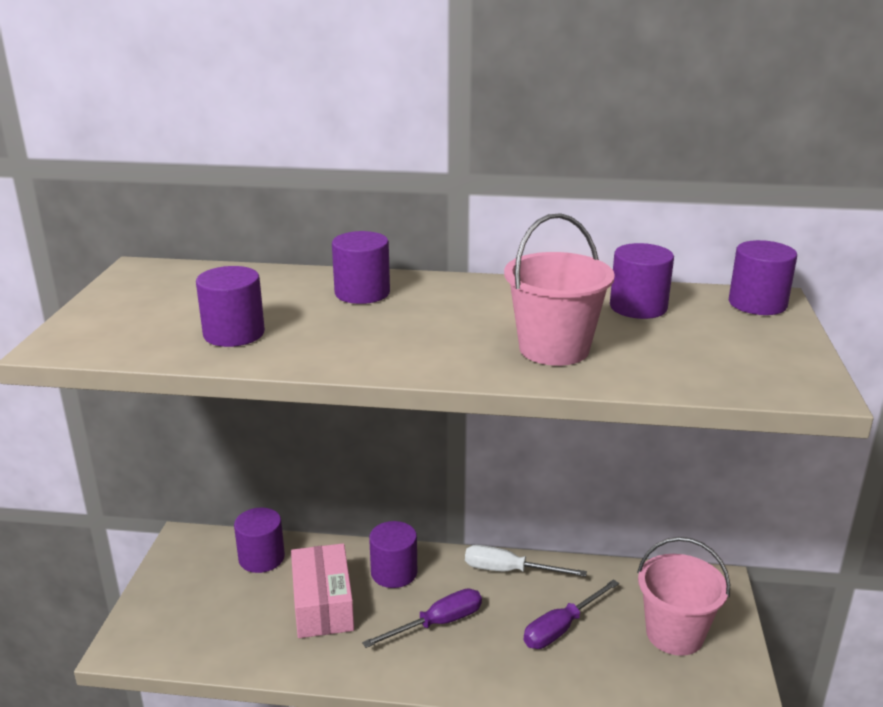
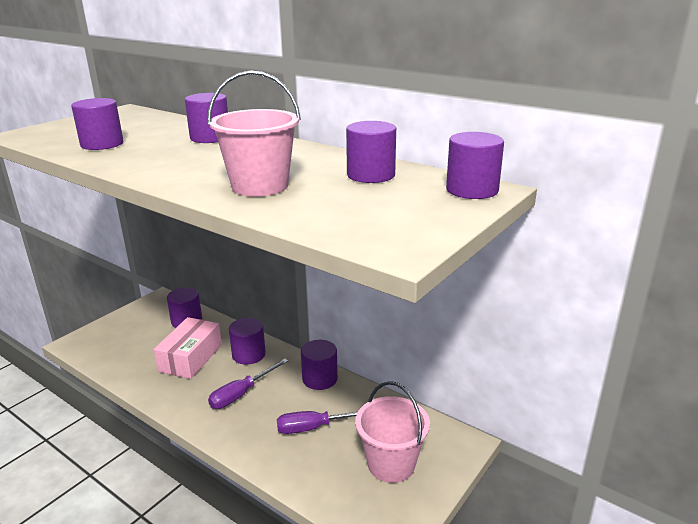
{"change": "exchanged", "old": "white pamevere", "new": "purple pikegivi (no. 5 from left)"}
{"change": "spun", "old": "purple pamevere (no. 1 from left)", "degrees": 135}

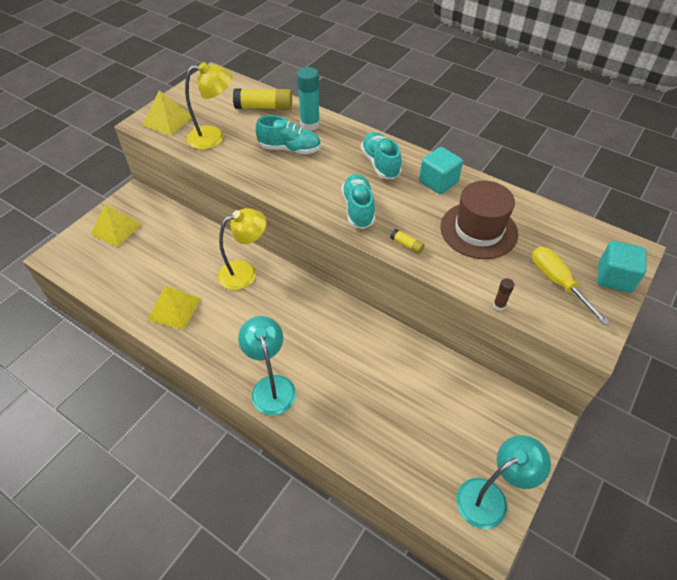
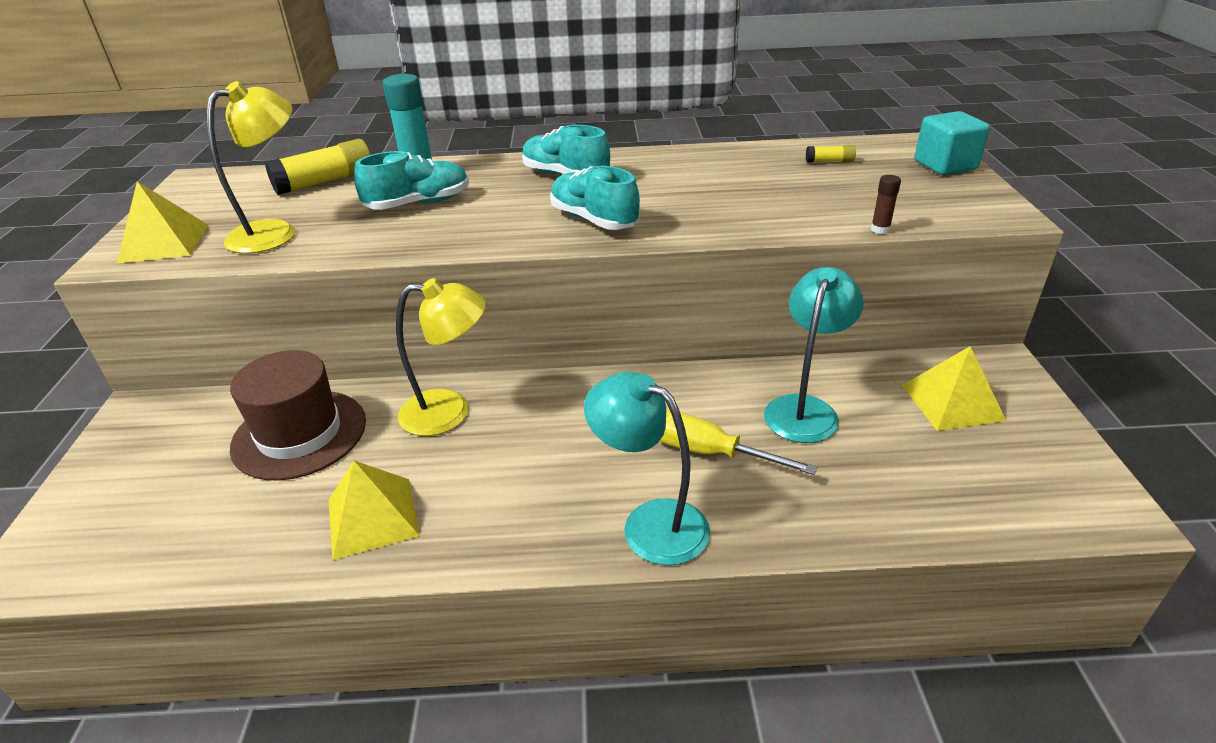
{"change": "missing", "old": "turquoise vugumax (no. 1 from left)"}
{"change": "relocated", "old": "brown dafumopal"}
{"change": "relocated", "old": "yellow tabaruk (no. 1 from left in the first image)", "new": "yellow tabaruk (no. 3 from left)"}
{"change": "spun", "old": "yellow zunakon (no. 2 from left)", "degrees": 60}
{"change": "relocated", "old": "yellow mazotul (no. 2 from left)"}
{"change": "relocated", "old": "yellow pamevere"}
{"change": "relocated", "old": "turquoise zunakon (no. 2 from left)"}

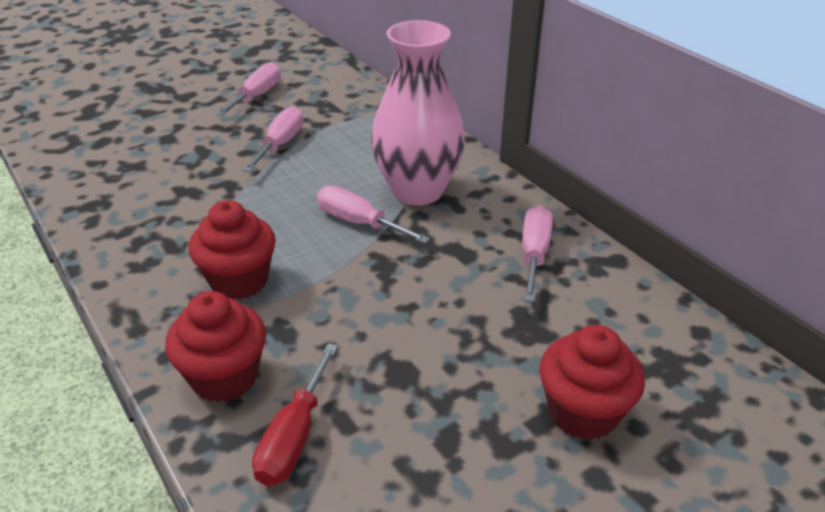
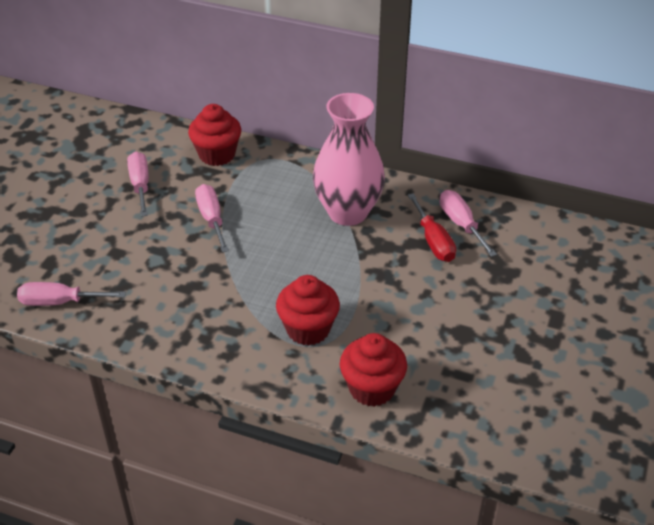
{"change": "relocated", "old": "pink pamevere (no. 3 from left in the first image)", "new": "pink pamevere (no. 1 from left)"}
{"change": "relocated", "old": "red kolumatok (no. 3 from left in the first image)", "new": "red kolumatok (no. 1 from left)"}
{"change": "relocated", "old": "red pamevere"}

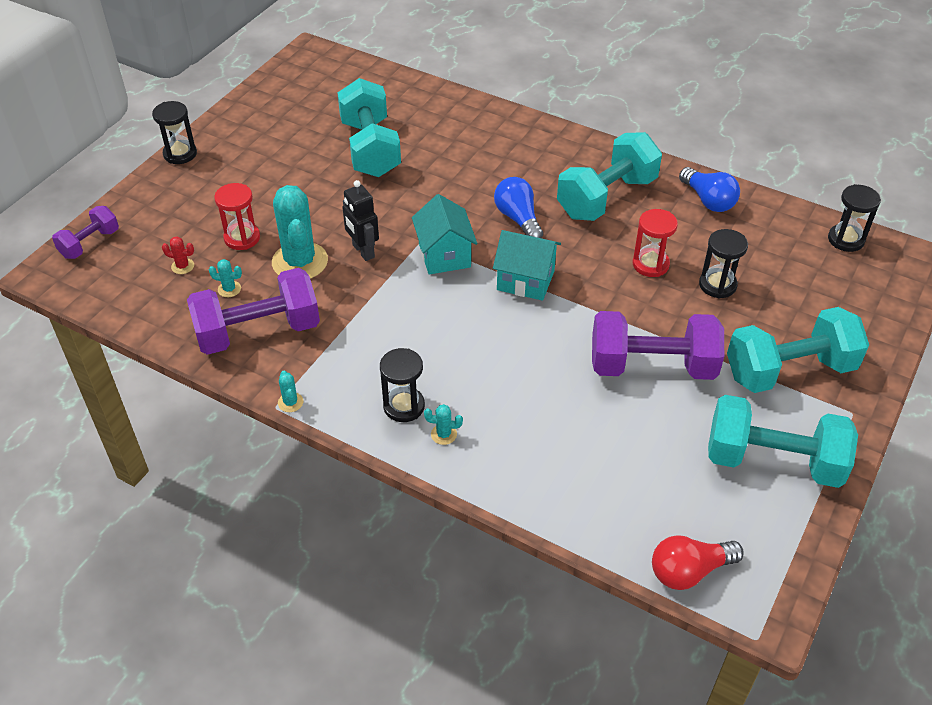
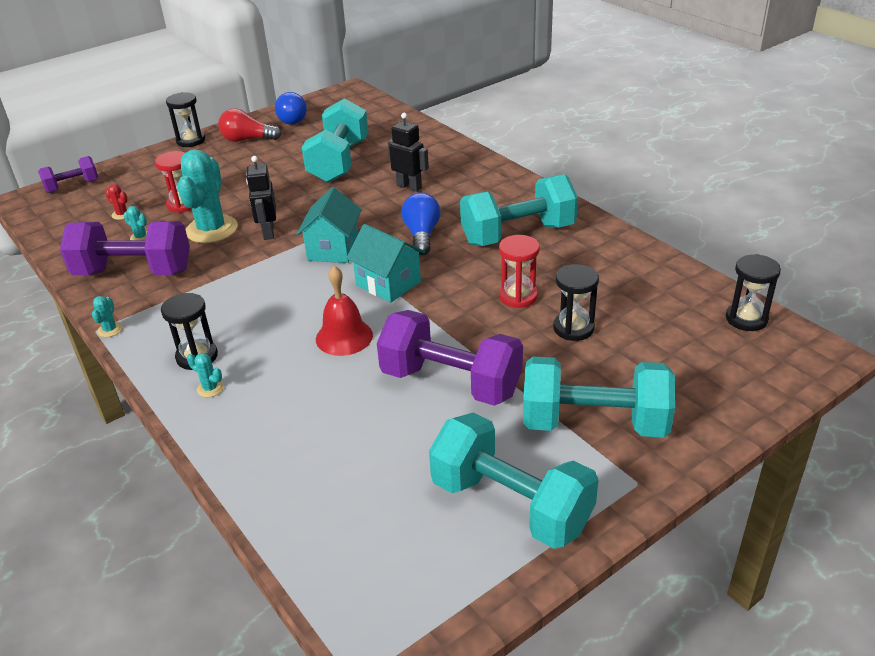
{"change": "relocated", "old": "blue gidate (no. 2 from left in the first image)", "new": "blue gidate (no. 1 from left)"}
{"change": "relocated", "old": "red gidate"}
{"change": "appeared", "new": "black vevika (no. 2 from left)"}
{"change": "appeared", "new": "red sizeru"}

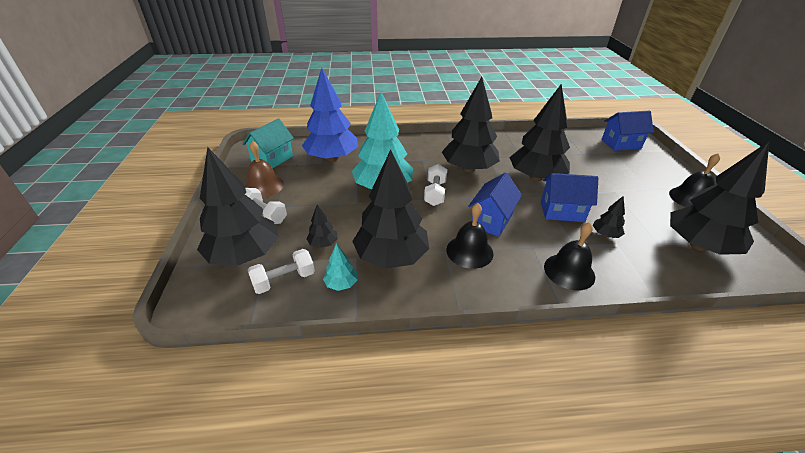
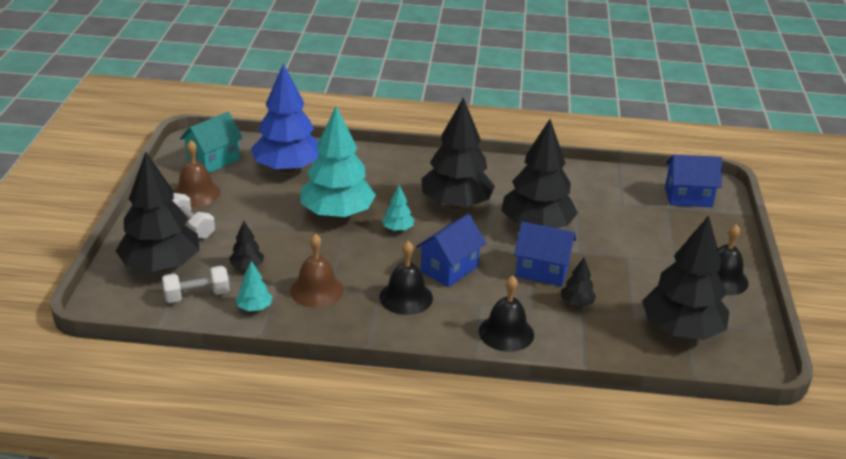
{"change": "exchanged", "old": "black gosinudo (no. 3 from left)", "new": "brown sizeru (no. 2 from left)"}
{"change": "exchanged", "old": "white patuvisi (no. 3 from left)", "new": "turquoise gosinudo (no. 3 from left)"}

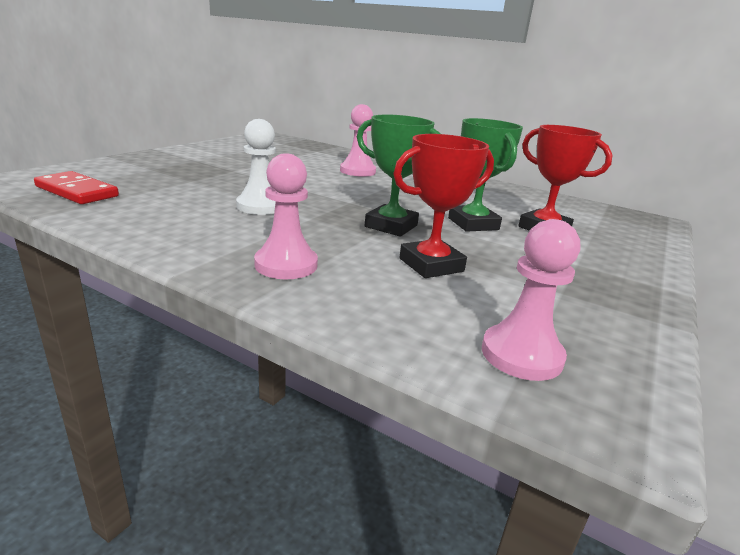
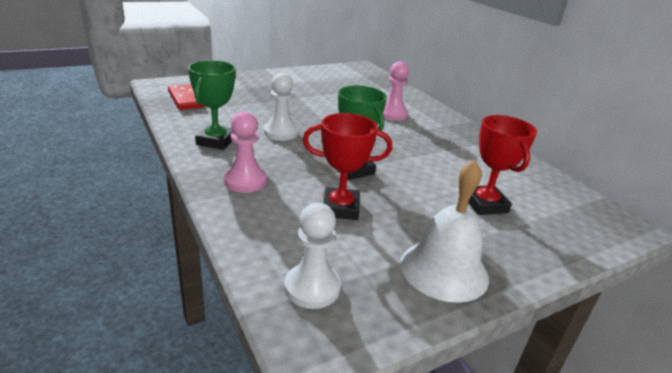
{"change": "relocated", "old": "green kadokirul (no. 2 from left in the first image)", "new": "green kadokirul (no. 1 from left)"}
{"change": "colour", "old": "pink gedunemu (no. 3 from left)", "new": "white gedunemu (no. 2 from left)"}
{"change": "appeared", "new": "white sizeru"}

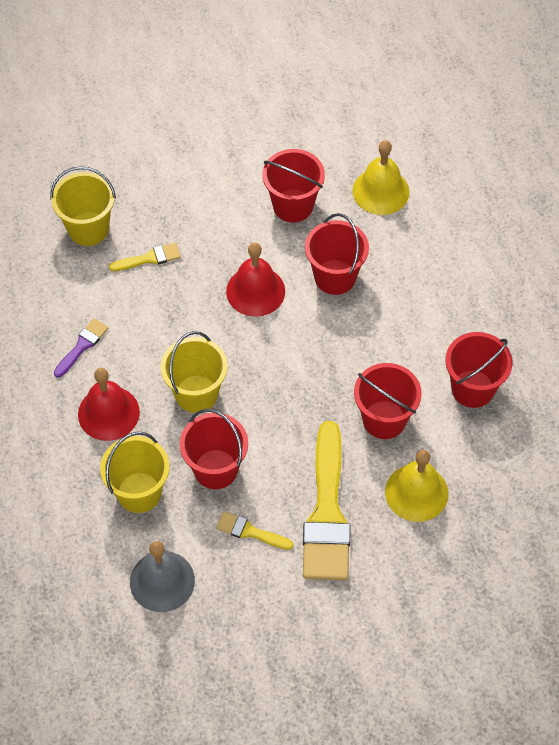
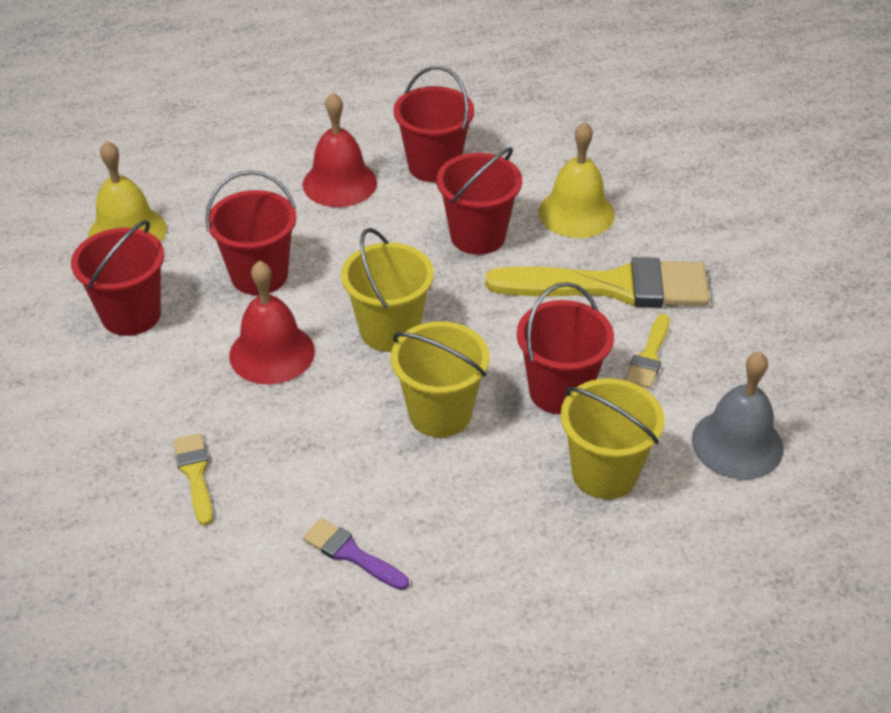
{"change": "relocated", "old": "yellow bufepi (no. 1 from left)"}
{"change": "relocated", "old": "red sizeru (no. 1 from left in the first image)", "new": "red sizeru (no. 2 from left)"}

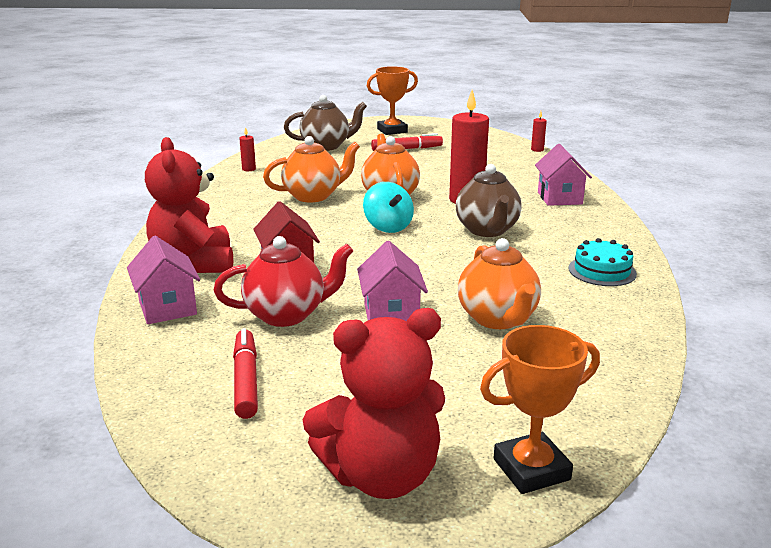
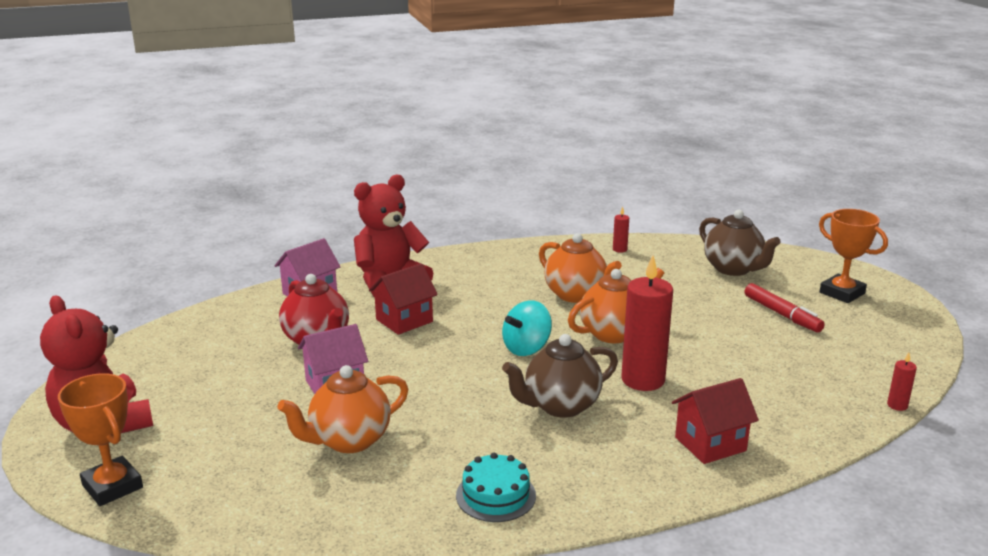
{"change": "colour", "old": "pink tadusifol (no. 3 from left)", "new": "red tadusifol (no. 2 from left)"}
{"change": "missing", "old": "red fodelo (no. 1 from left)"}

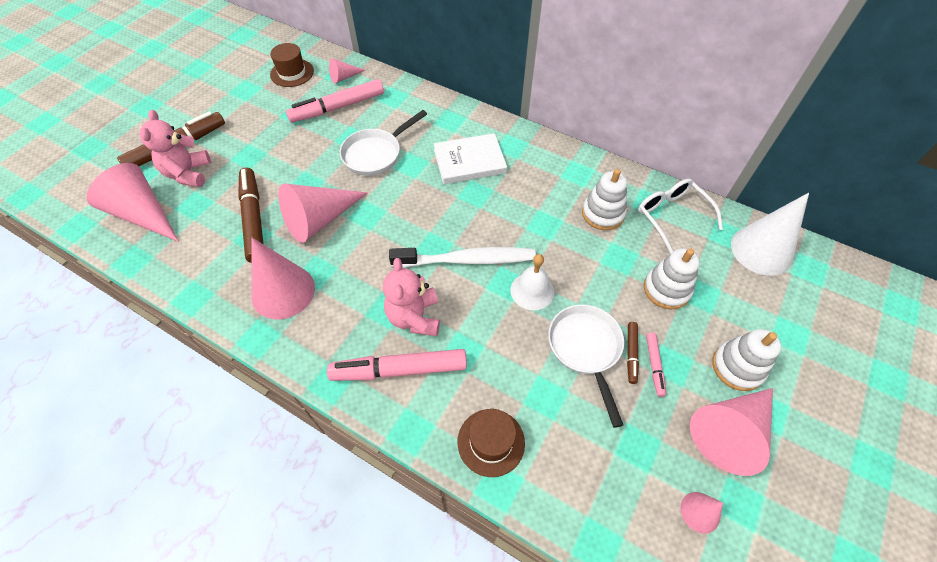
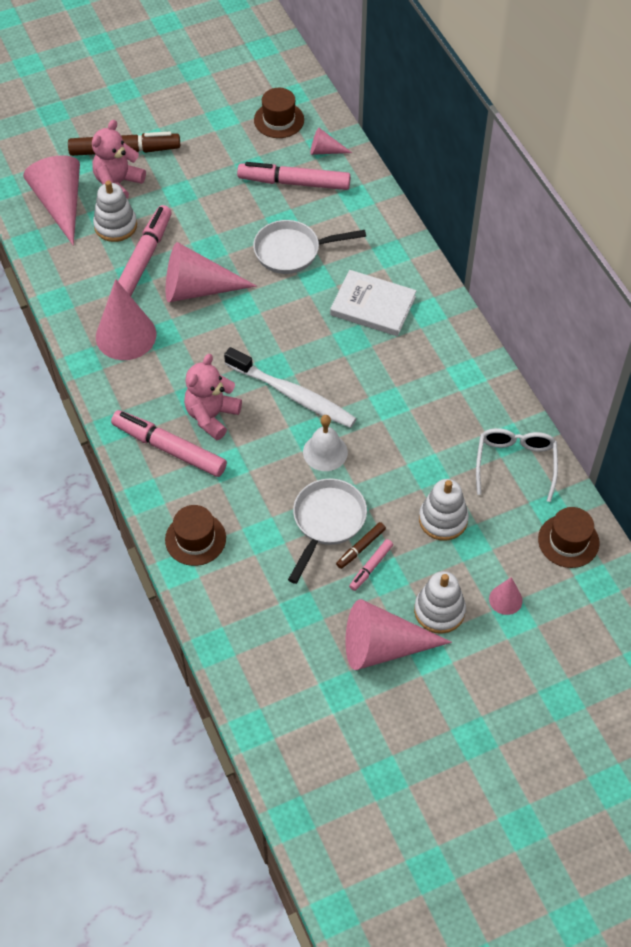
{"change": "colour", "old": "brown fodelo (no. 2 from left)", "new": "pink fodelo (no. 1 from left)"}
{"change": "relocated", "old": "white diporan (no. 1 from left)"}
{"change": "exchanged", "old": "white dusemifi", "new": "brown dafumopal (no. 3 from left)"}
{"change": "relocated", "old": "pink dusemifi (no. 5 from left in the first image)", "new": "pink dusemifi (no. 6 from left)"}

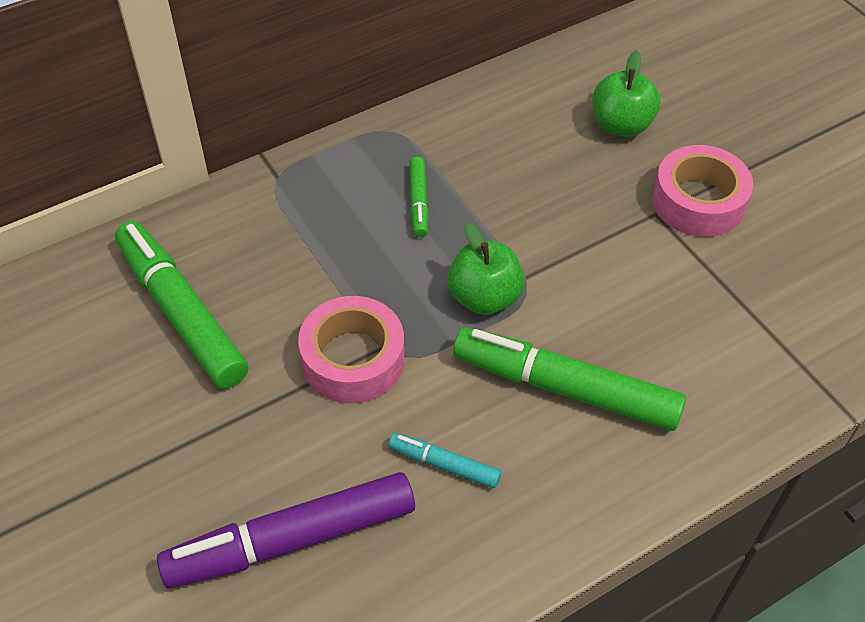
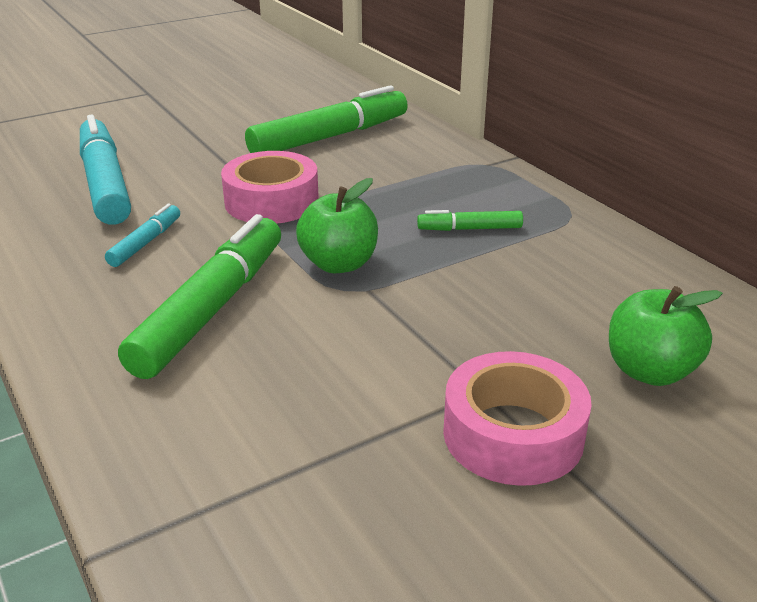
{"change": "colour", "old": "purple fodelo", "new": "turquoise fodelo (no. 1 from left)"}

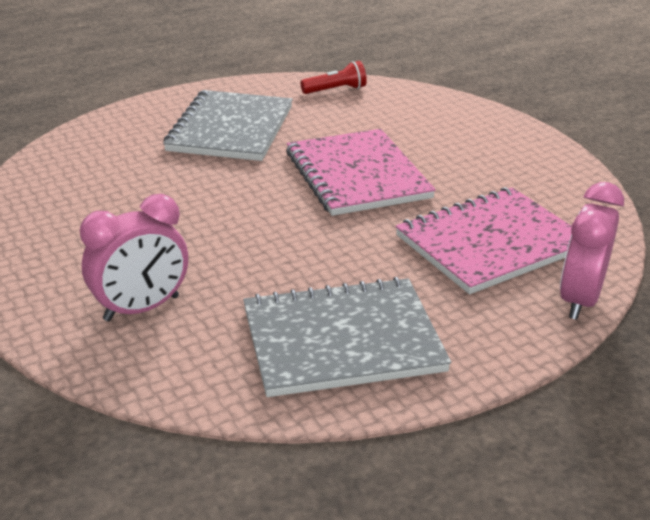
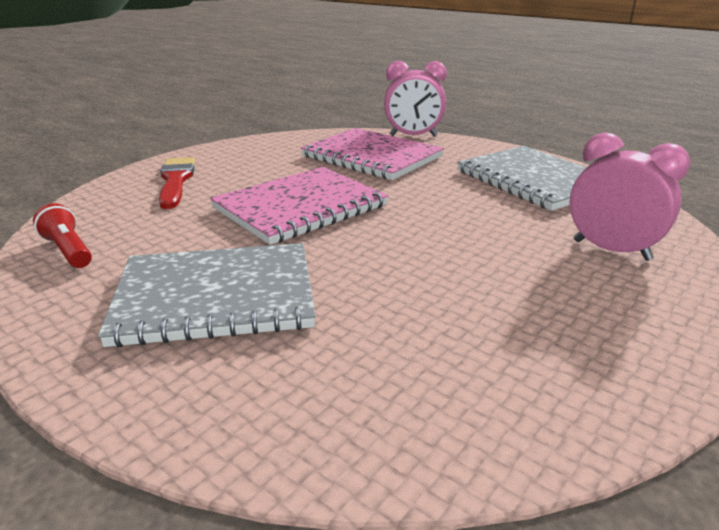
{"change": "appeared", "new": "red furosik"}

